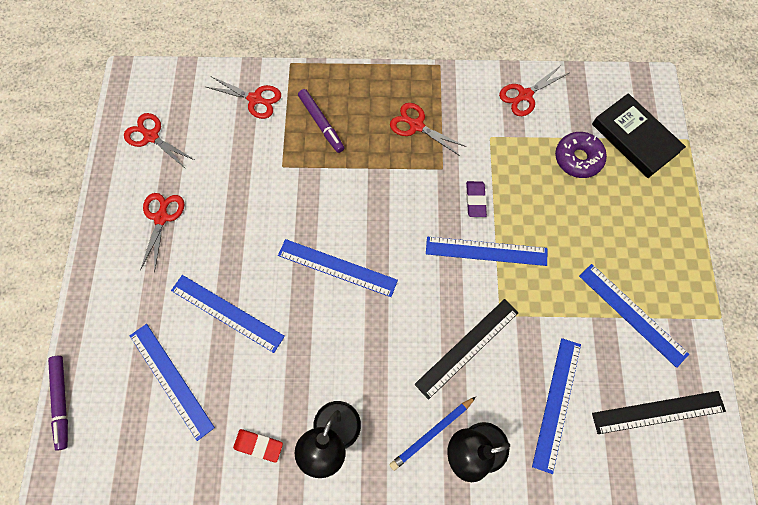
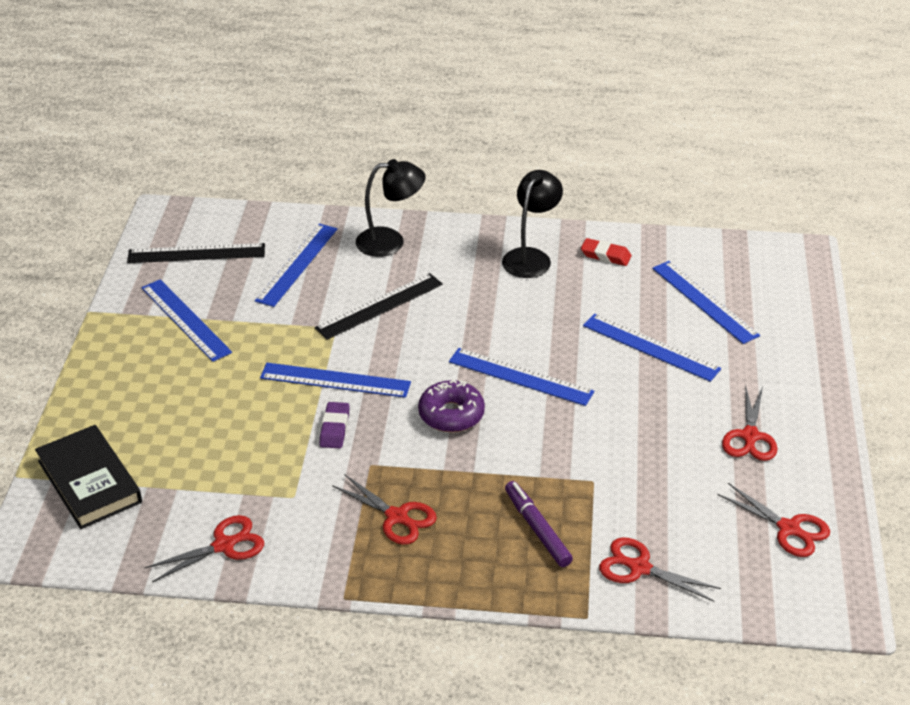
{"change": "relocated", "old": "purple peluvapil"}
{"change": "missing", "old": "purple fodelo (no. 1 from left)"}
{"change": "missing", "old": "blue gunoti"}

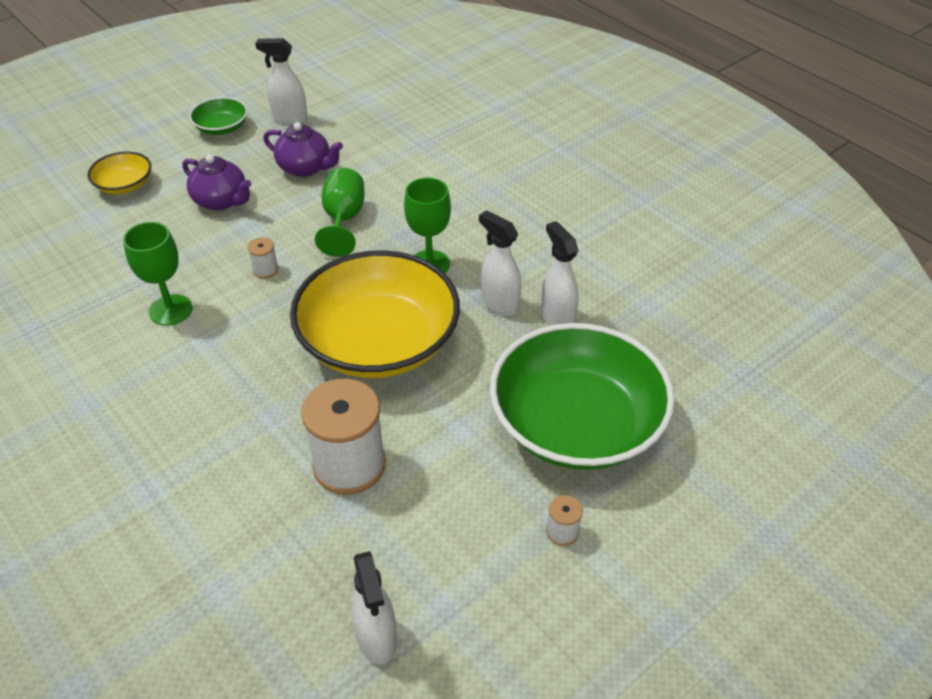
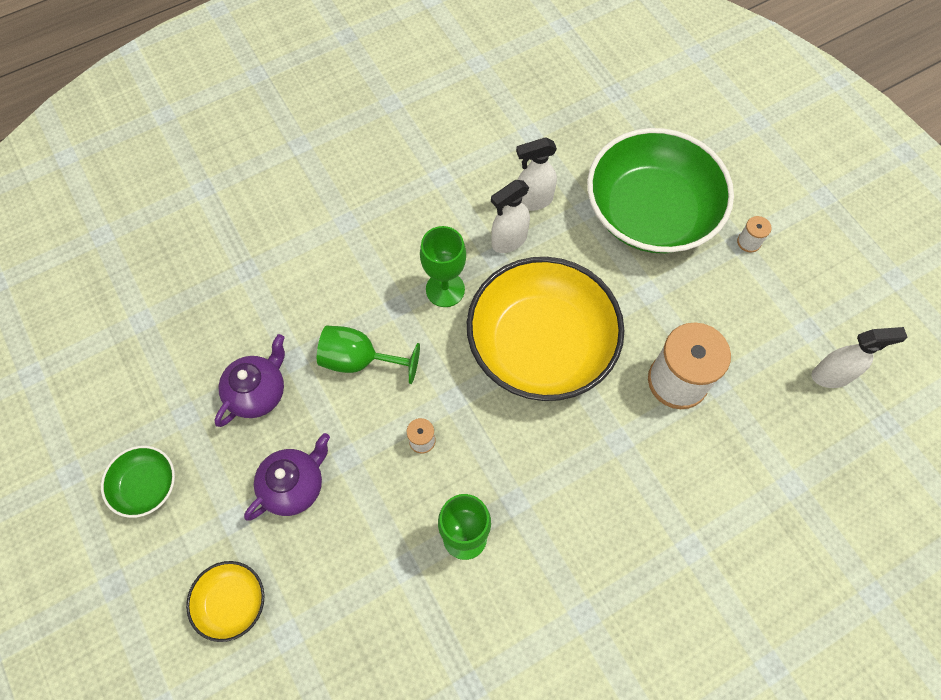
{"change": "missing", "old": "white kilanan (no. 1 from left)"}

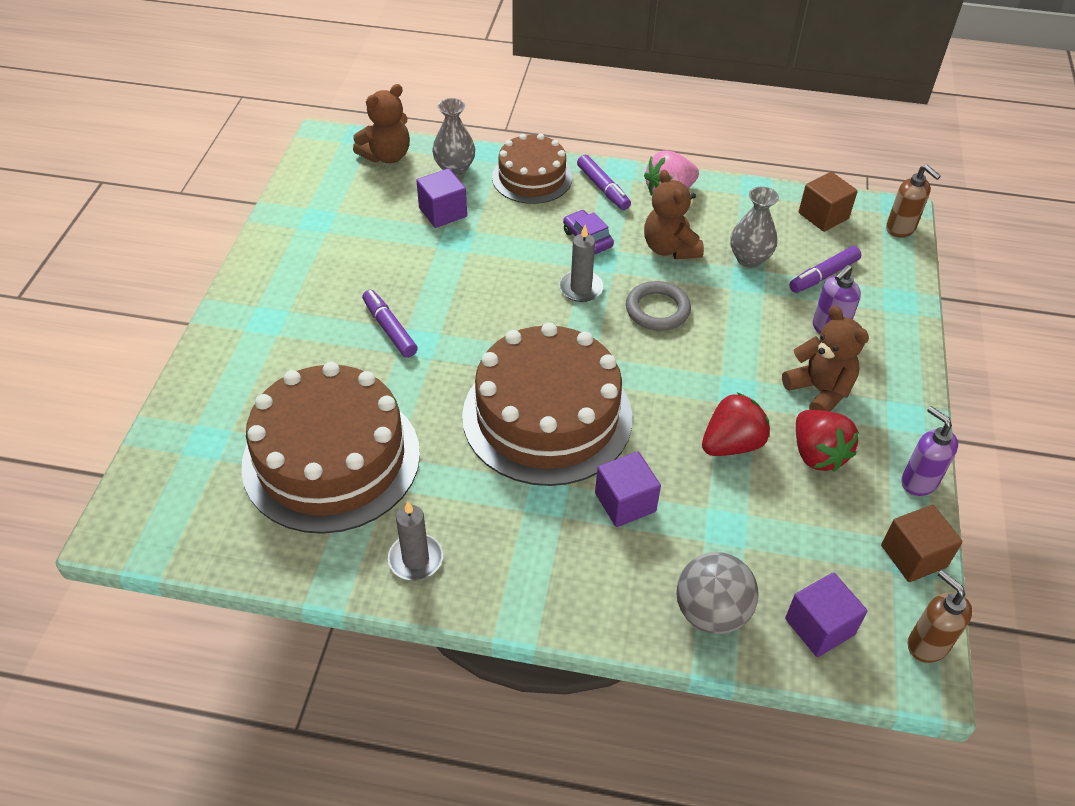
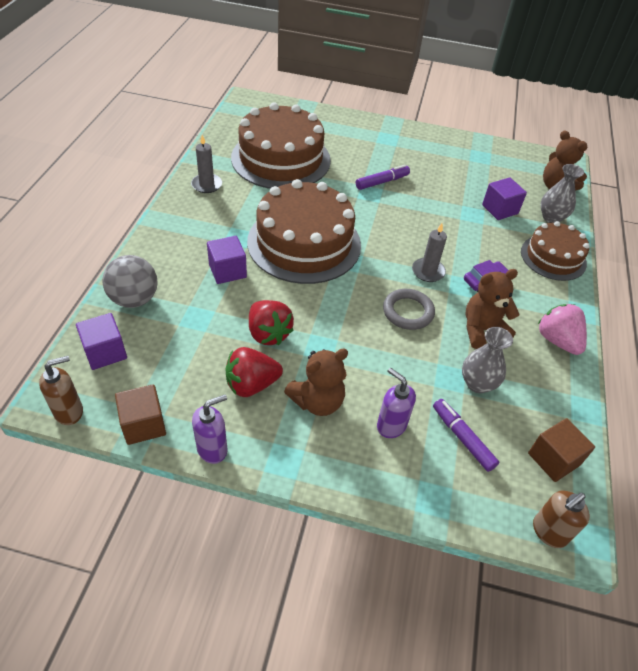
{"change": "missing", "old": "purple fodelo (no. 2 from left)"}

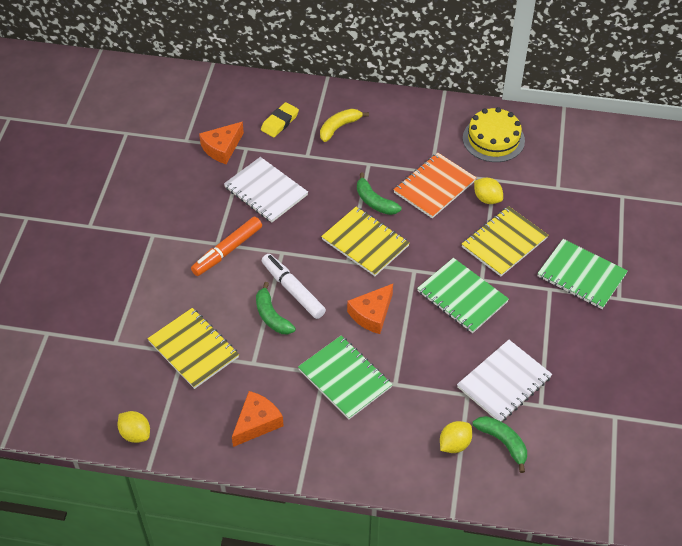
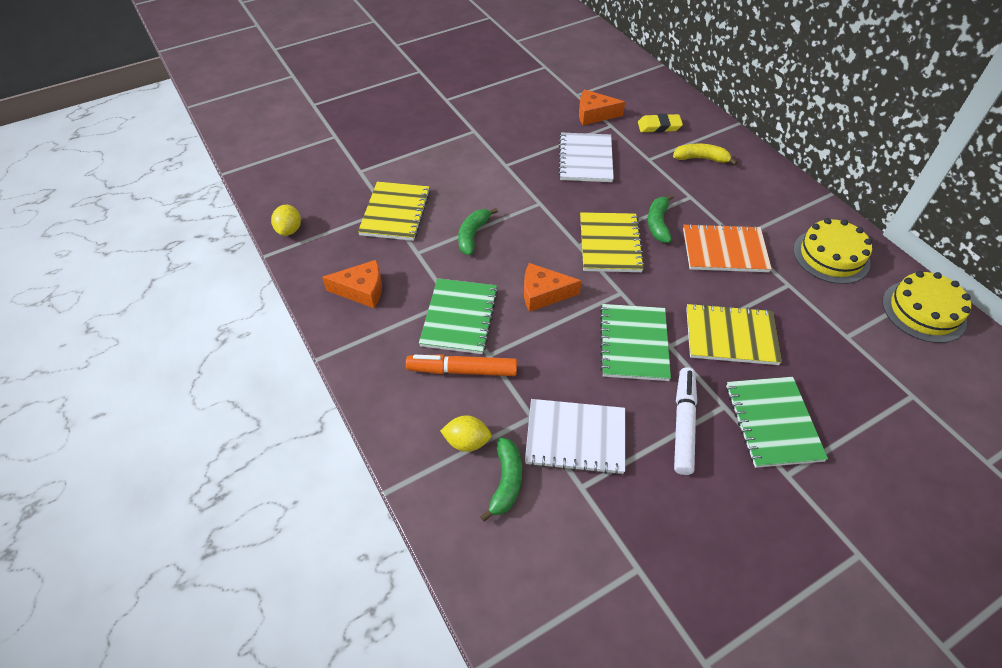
{"change": "missing", "old": "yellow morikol (no. 3 from left)"}
{"change": "relocated", "old": "orange fodelo"}
{"change": "relocated", "old": "white fodelo"}
{"change": "appeared", "new": "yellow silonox (no. 2 from left)"}

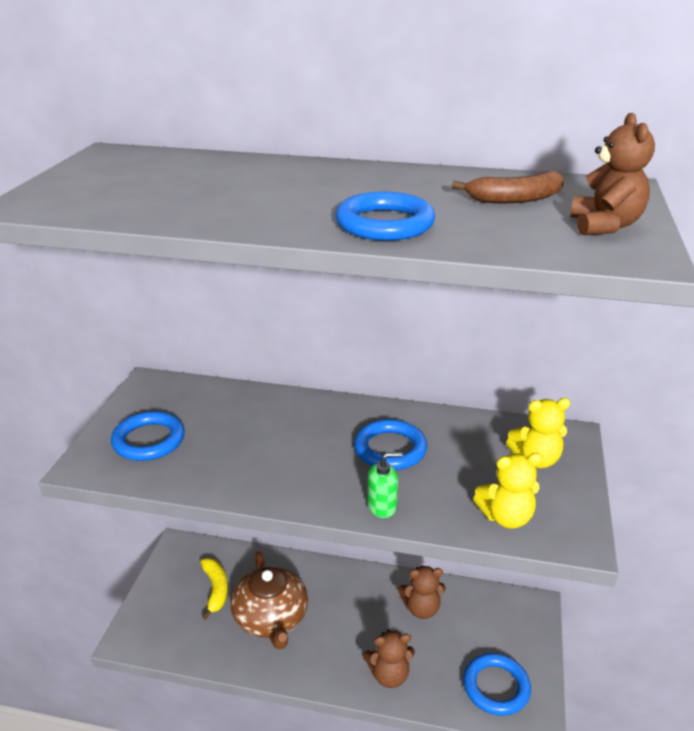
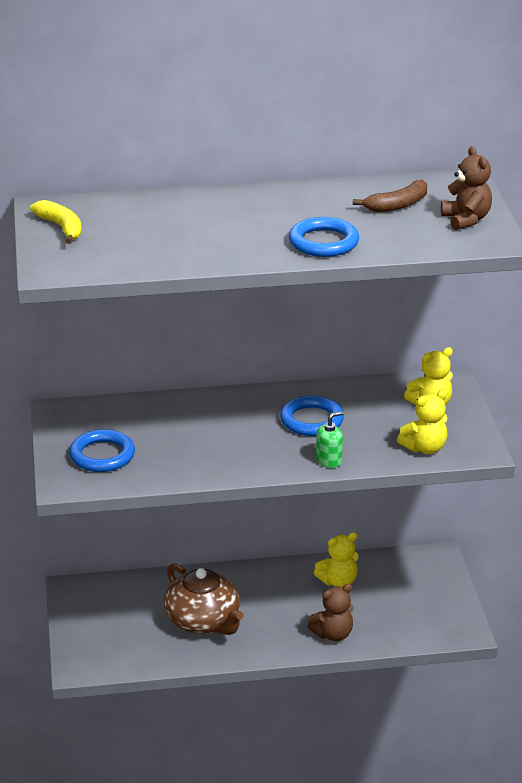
{"change": "relocated", "old": "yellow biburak"}
{"change": "colour", "old": "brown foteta (no. 2 from left)", "new": "yellow foteta (no. 1 from left)"}
{"change": "missing", "old": "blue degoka (no. 4 from left)"}

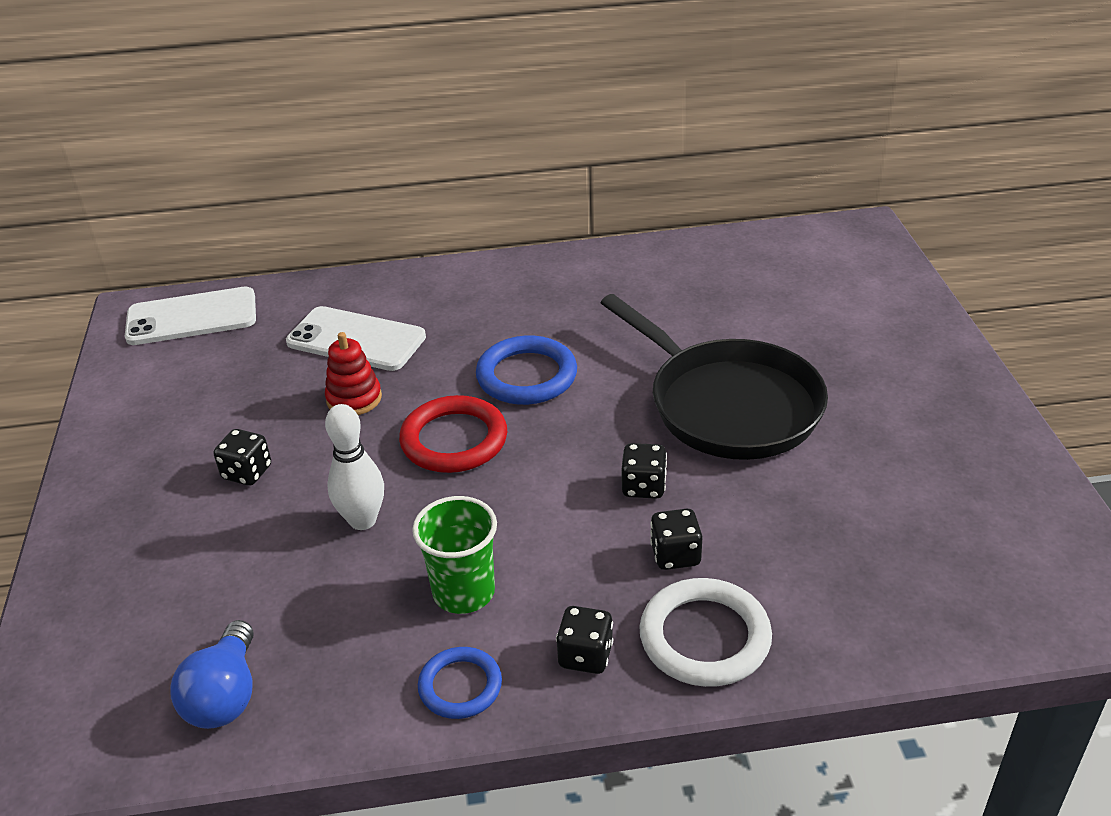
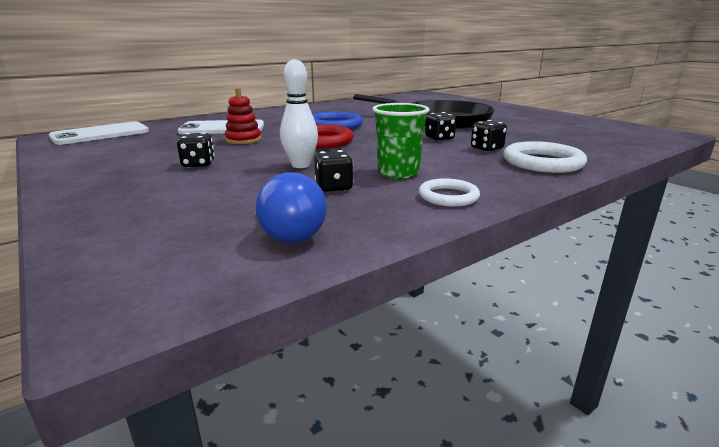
{"change": "relocated", "old": "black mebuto (no. 2 from left)"}
{"change": "colour", "old": "blue degoka (no. 1 from left)", "new": "white degoka (no. 1 from left)"}

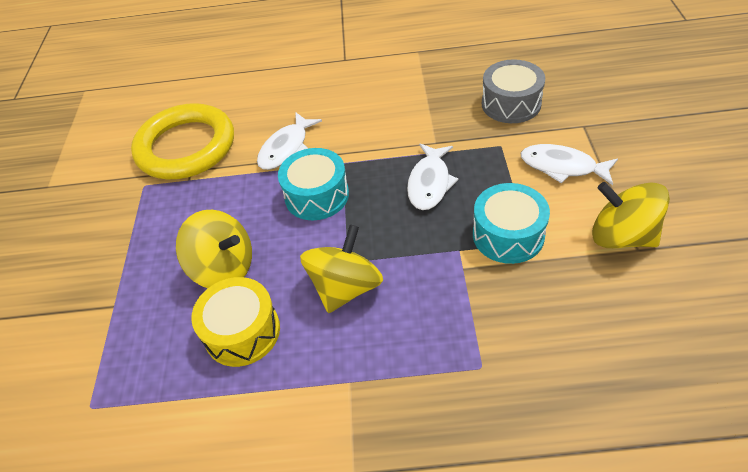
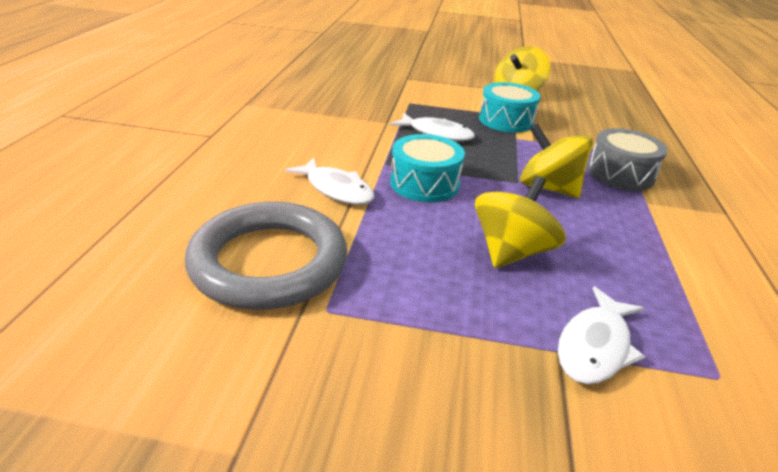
{"change": "relocated", "old": "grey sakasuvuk"}
{"change": "colour", "old": "yellow degoka", "new": "grey degoka"}
{"change": "relocated", "old": "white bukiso (no. 3 from left)"}
{"change": "missing", "old": "yellow sakasuvuk"}

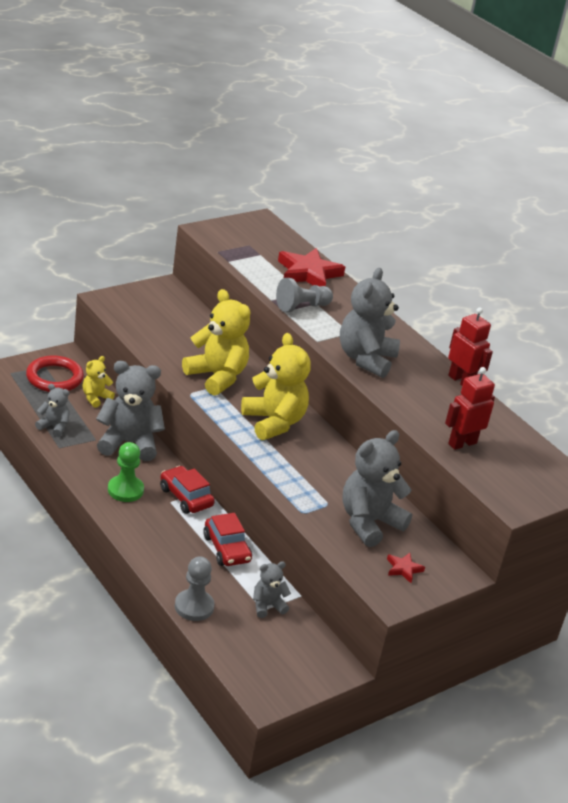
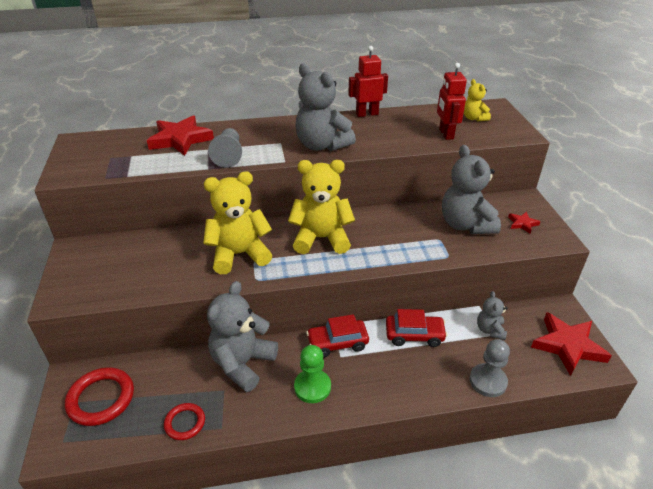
{"change": "relocated", "old": "yellow foteta (no. 1 from left in the first image)", "new": "yellow foteta (no. 3 from left)"}
{"change": "exchanged", "old": "grey foteta (no. 1 from left)", "new": "red degoka (no. 2 from left)"}
{"change": "appeared", "new": "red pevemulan (no. 3 from left)"}

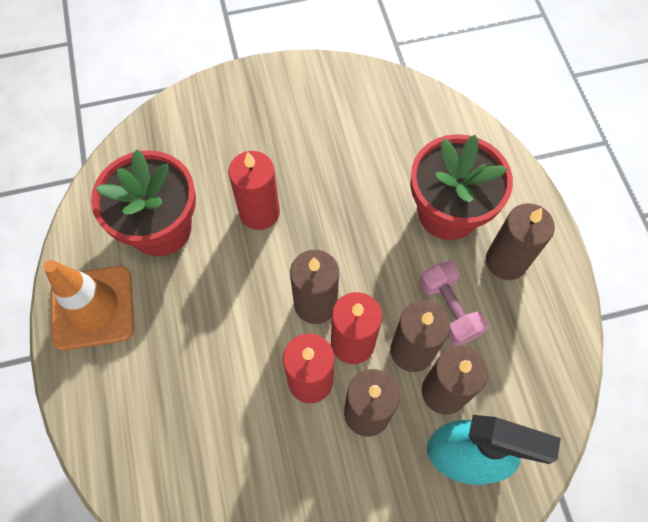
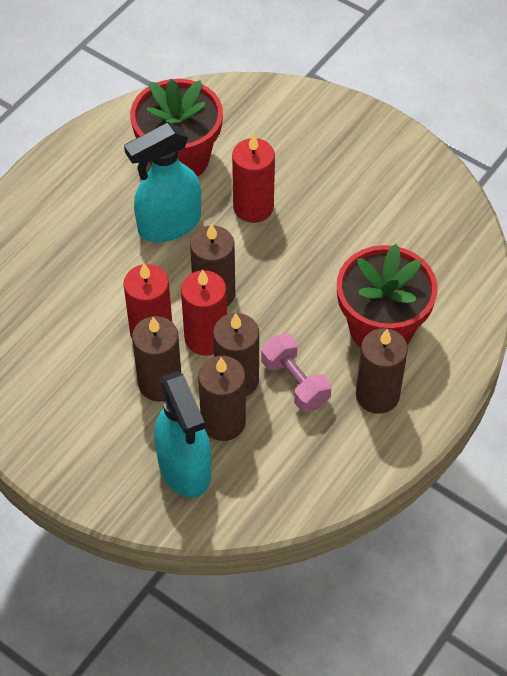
{"change": "missing", "old": "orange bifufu"}
{"change": "spun", "old": "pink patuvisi", "degrees": -60}
{"change": "appeared", "new": "turquoise kilanan (no. 1 from left)"}

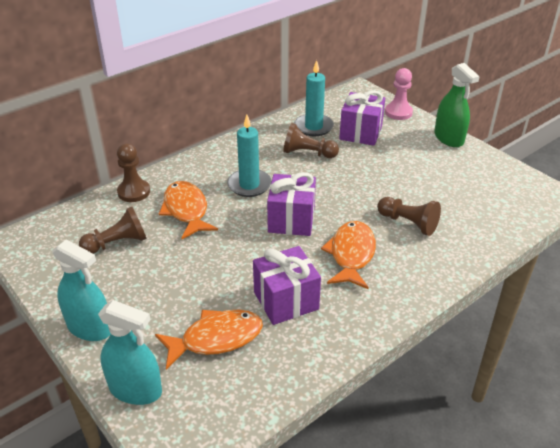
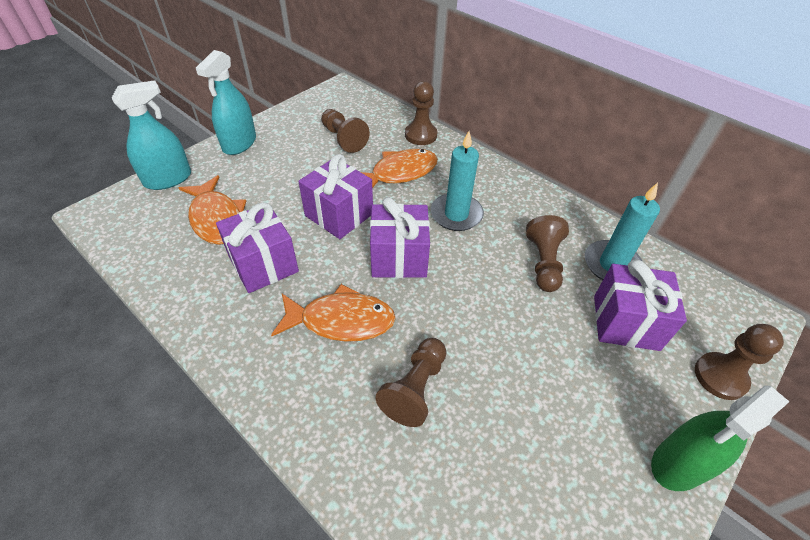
{"change": "colour", "old": "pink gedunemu", "new": "brown gedunemu (no. 5 from left)"}
{"change": "spun", "old": "turquoise kilanan (no. 2 from left in the first image)", "degrees": -135}
{"change": "appeared", "new": "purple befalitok (no. 2 from left)"}

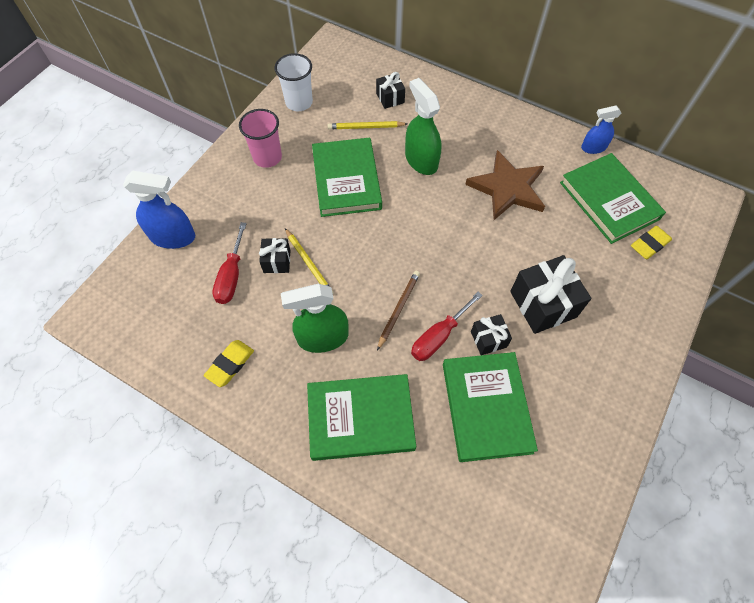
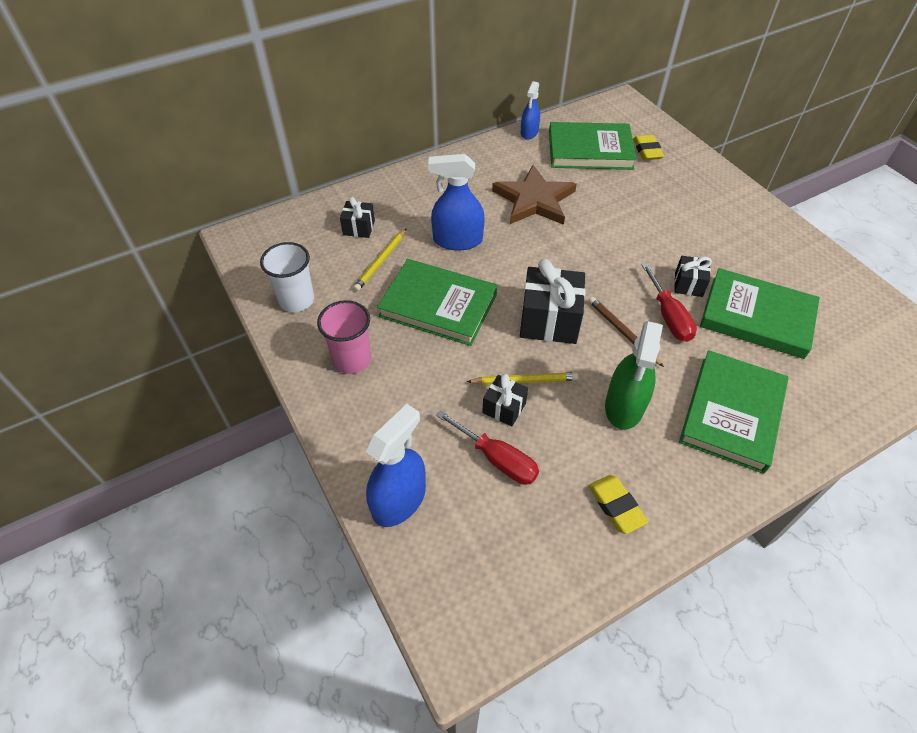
{"change": "colour", "old": "green kilanan (no. 2 from left)", "new": "blue kilanan (no. 2 from left)"}
{"change": "relocated", "old": "black befalitok (no. 4 from left in the first image)", "new": "black befalitok (no. 3 from left)"}

